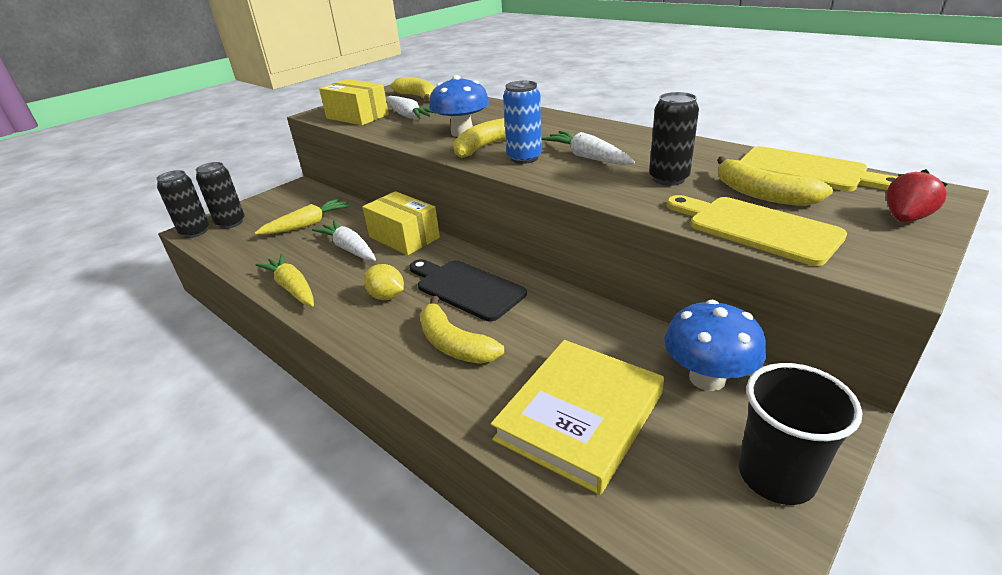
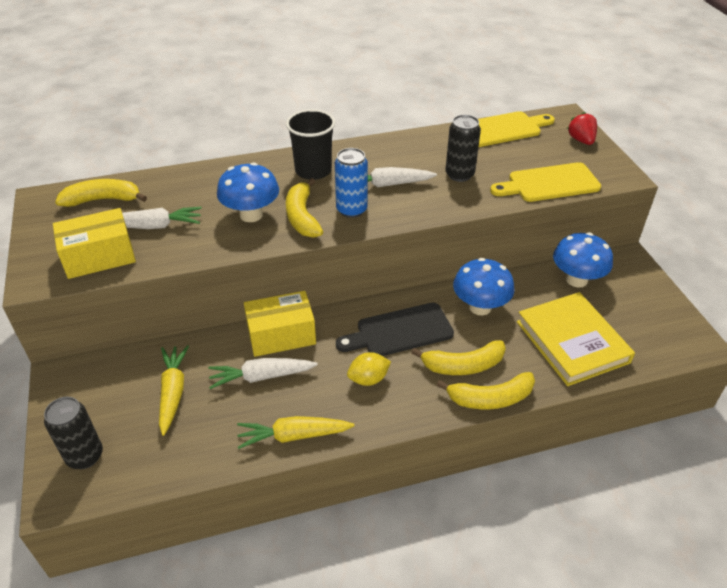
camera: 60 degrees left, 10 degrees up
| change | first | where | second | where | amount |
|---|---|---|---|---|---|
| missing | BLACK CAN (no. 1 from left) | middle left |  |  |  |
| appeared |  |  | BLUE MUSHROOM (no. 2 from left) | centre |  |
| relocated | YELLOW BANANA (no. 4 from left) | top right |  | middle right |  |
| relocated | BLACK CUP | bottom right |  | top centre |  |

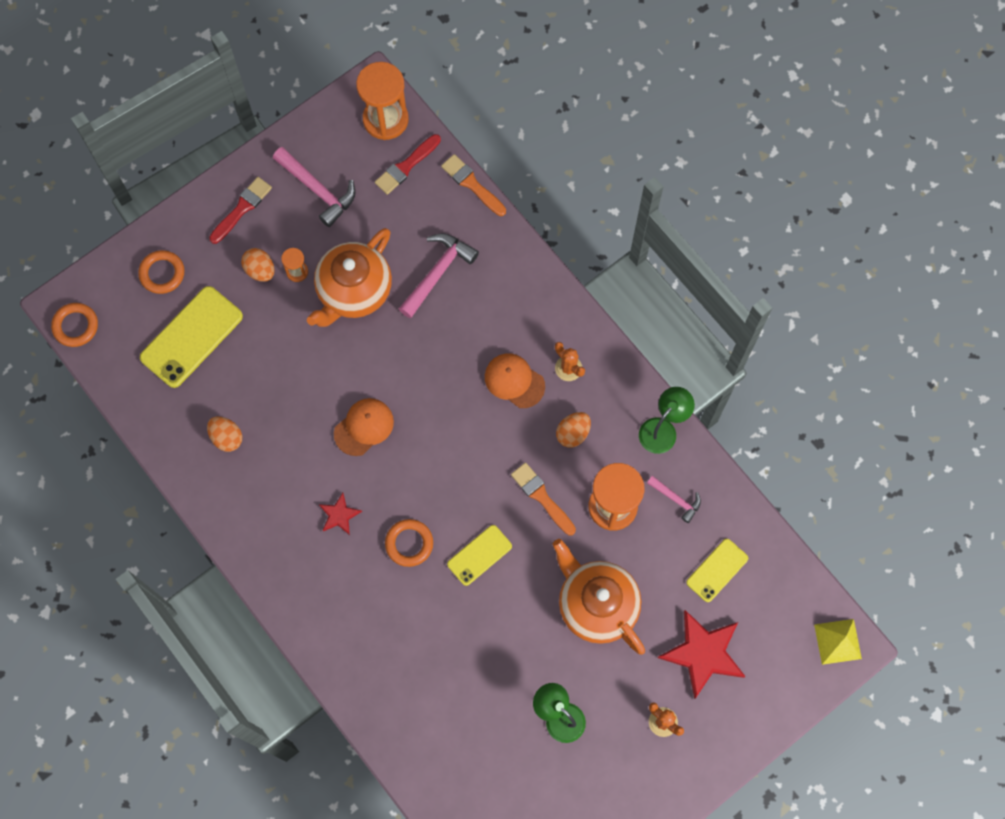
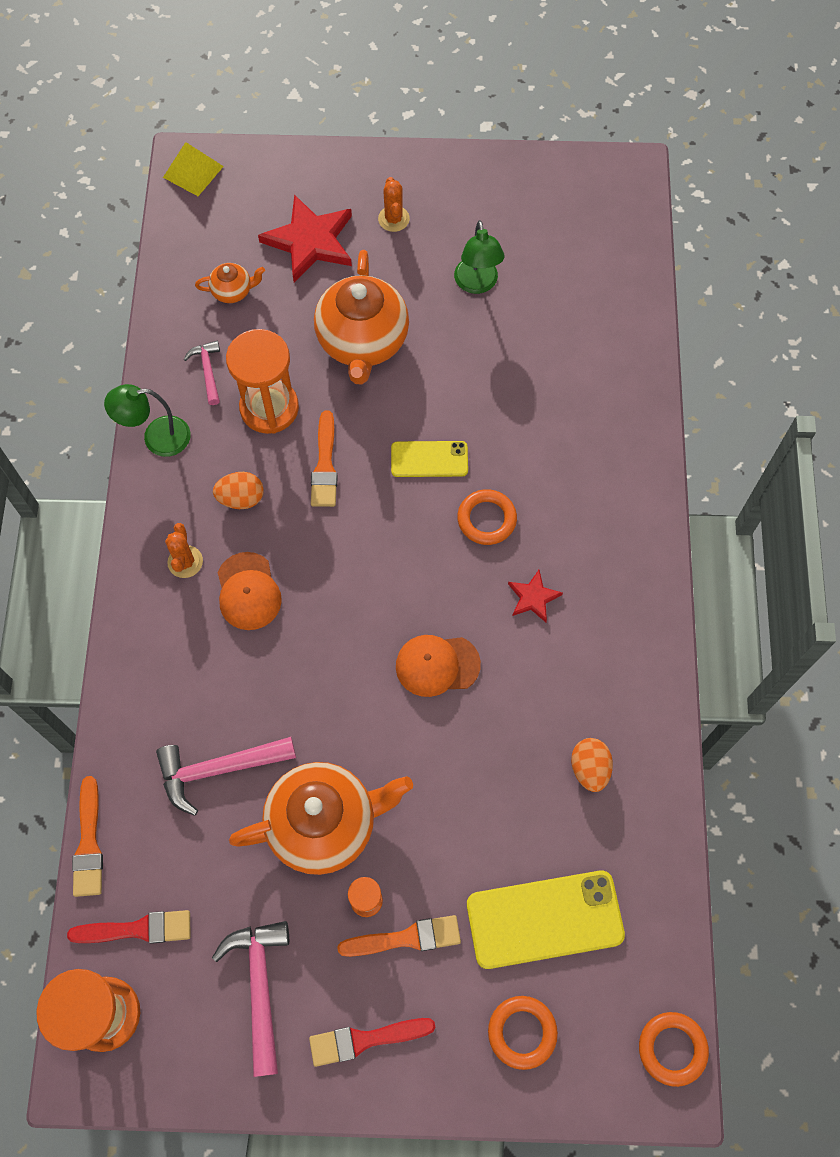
camera: 140 degrees left, 5 degrees down
| change | first | where | second | where | amount |
|---|---|---|---|---|---|
| exchanged | ORANGE EGG (no. 2 from left) | top left | ORANGE BRUSH (no. 3 from left) | bottom centre |  |
| exchanged | YELLOW PHONE (no. 3 from left) | bottom right | ORANGE TEAPOT (no. 1 from left) | top left |  |

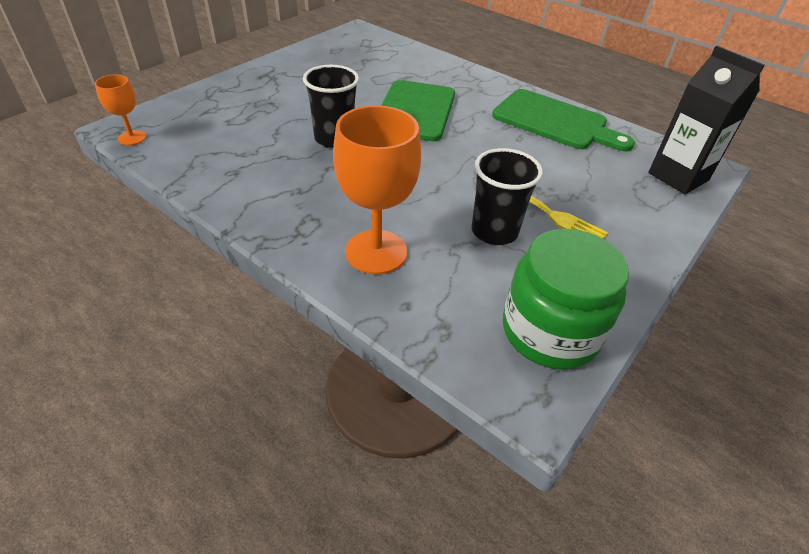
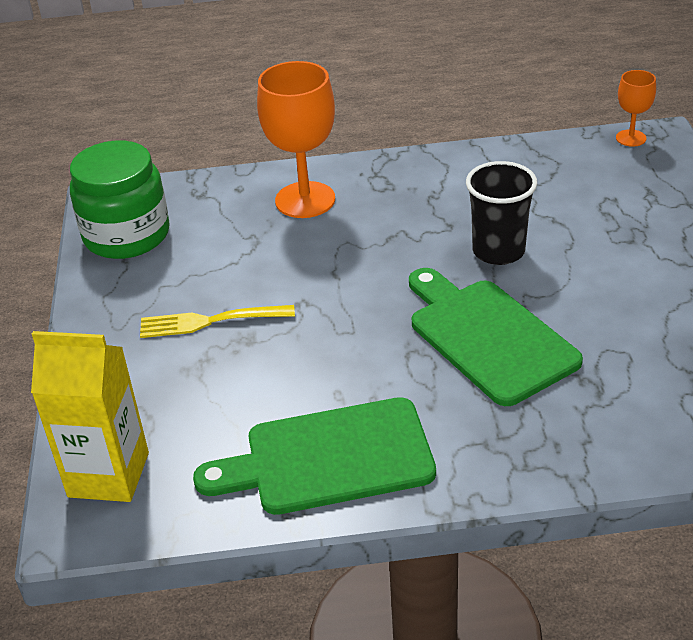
camera: 140 degrees right, 5 degrees down
| change | first | where | second | where | amount |
|---|---|---|---|---|---|
| missing | BLACK CUP (no. 2 from left) | centre |  |  |  |
| colour | BLACK CARTON | top right | YELLOW CARTON | middle left |  |

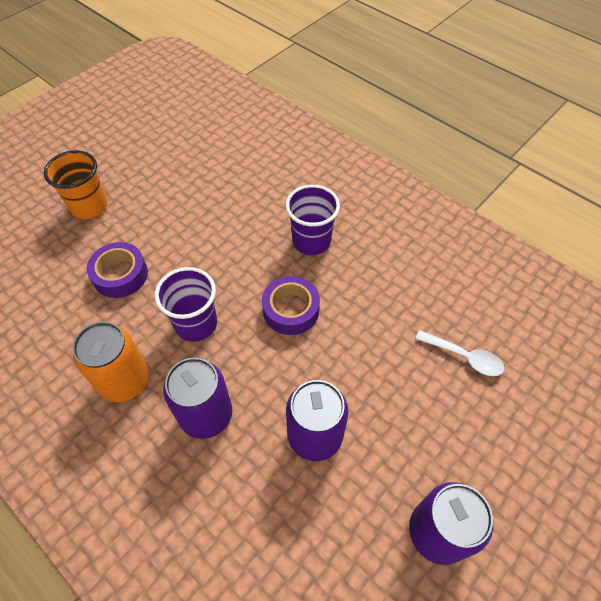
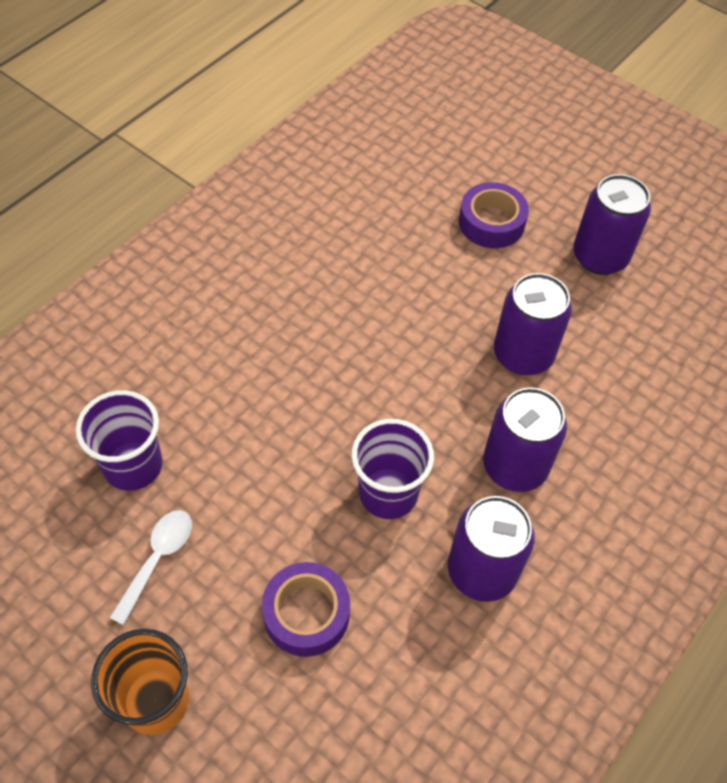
camera: 95 degrees left, 0 degrees up
| change | first | where | second | where | amount |
|---|---|---|---|---|---|
| relocated | PURPLE TAPE (no. 2 from left) | centre |  | top right |  |
| relocated | PURPLE CUP (no. 2 from left in the first image) | centre | PURPLE CUP (no. 1 from left) | middle left |  |
| relocated | WHITE SPOON | middle right |  | bottom left |  |
| colour | ORANGE CAN | middle left | PURPLE CAN (no. 1 from left) | bottom right |  |

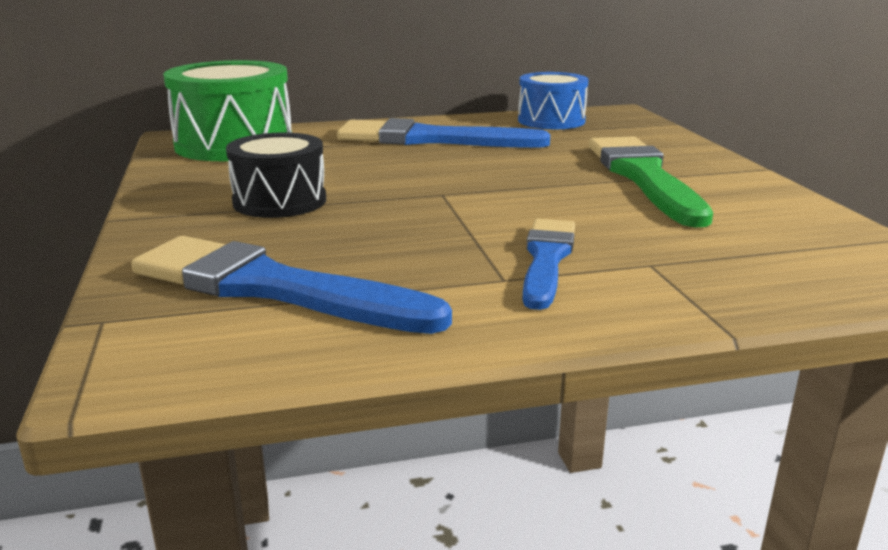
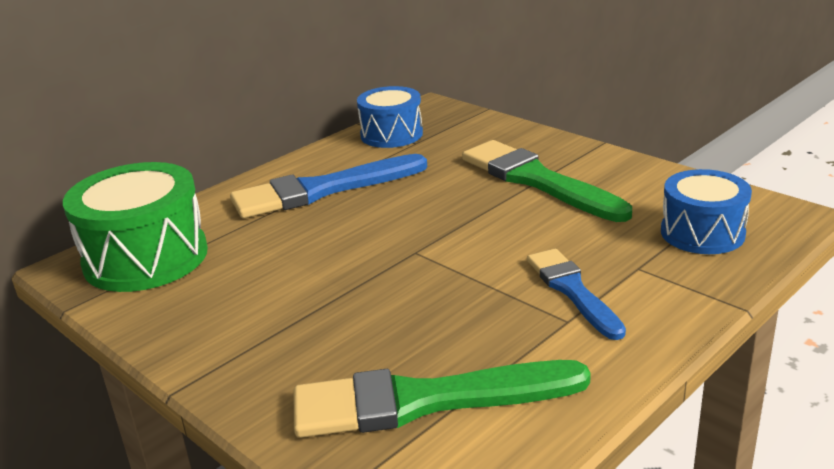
camera: 30 degrees left, 5 degrees up
| change | first | where | second | where | amount |
|---|---|---|---|---|---|
| missing | BLACK DRUM | top left |  |  |  |
| appeared |  |  | BLUE DRUM (no. 2 from left) | middle right |  |
| colour | BLUE BRUSH (no. 1 from left) | middle left | GREEN BRUSH (no. 1 from left) | bottom centre |  |

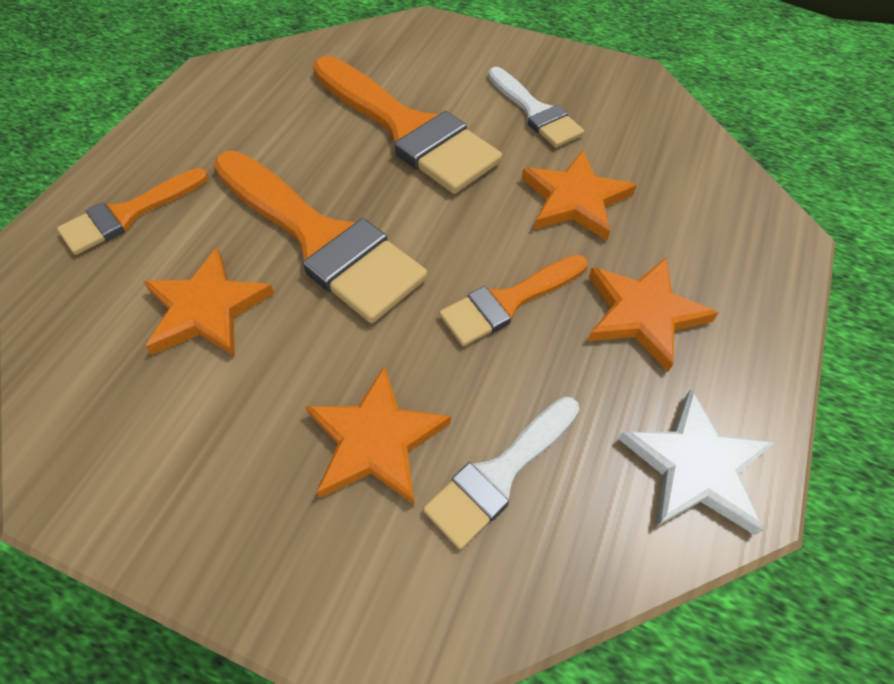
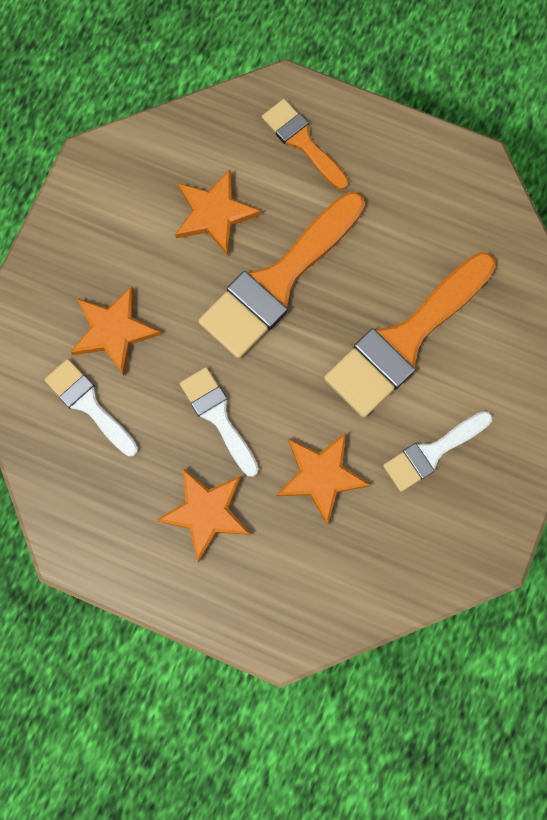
camera: 90 degrees right, 20 degrees up
| change | first | where | second | where | amount |
|---|---|---|---|---|---|
| missing | WHITE STAR | bottom right |  |  |  |
| colour | ORANGE BRUSH (no. 4 from left) | centre | WHITE BRUSH (no. 2 from left) | centre |  |

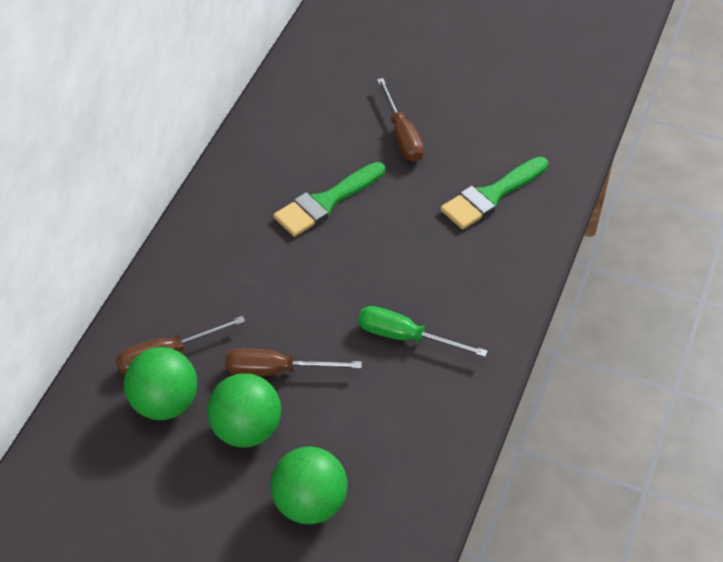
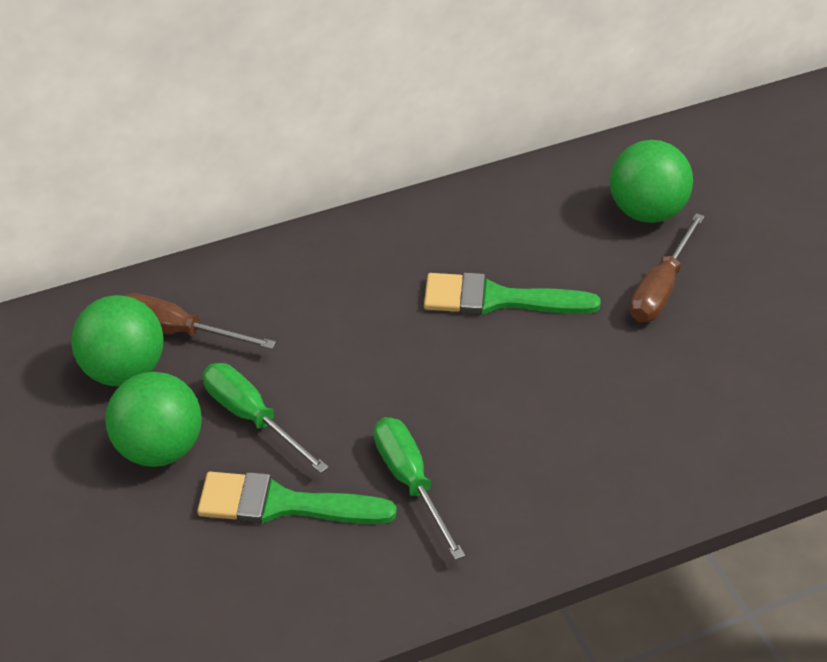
camera: 45 degrees right, 5 degrees down
| change | first | where | second | where | amount |
|---|---|---|---|---|---|
| relocated | GREEN BALL (no. 3 from left) | bottom centre |  | top right |  |
| relocated | GREEN BRUSH (no. 2 from left in the first image) | middle right | GREEN BRUSH (no. 1 from left) | bottom centre |  |
| colour | BROWN SCREWDRIVER (no. 2 from left) | centre | GREEN SCREWDRIVER (no. 1 from left) | middle left |  |

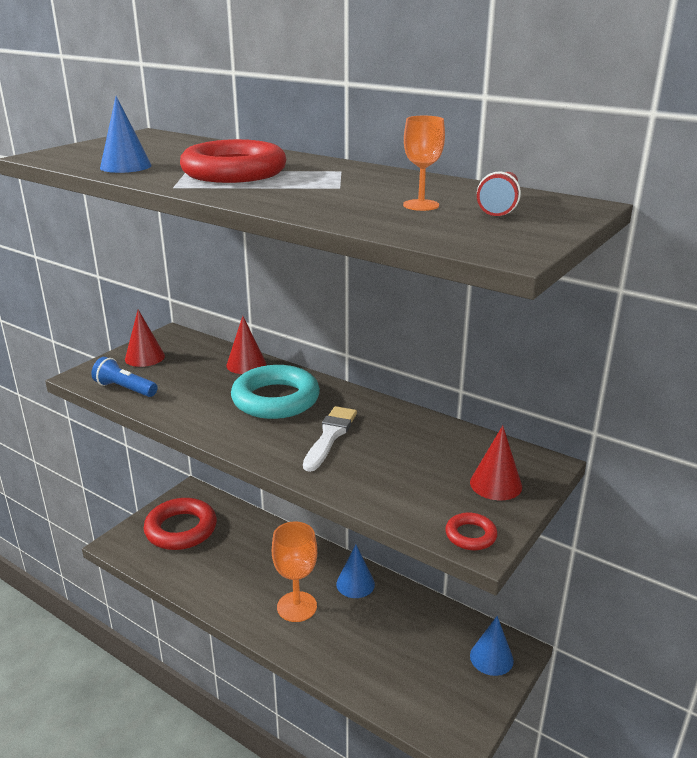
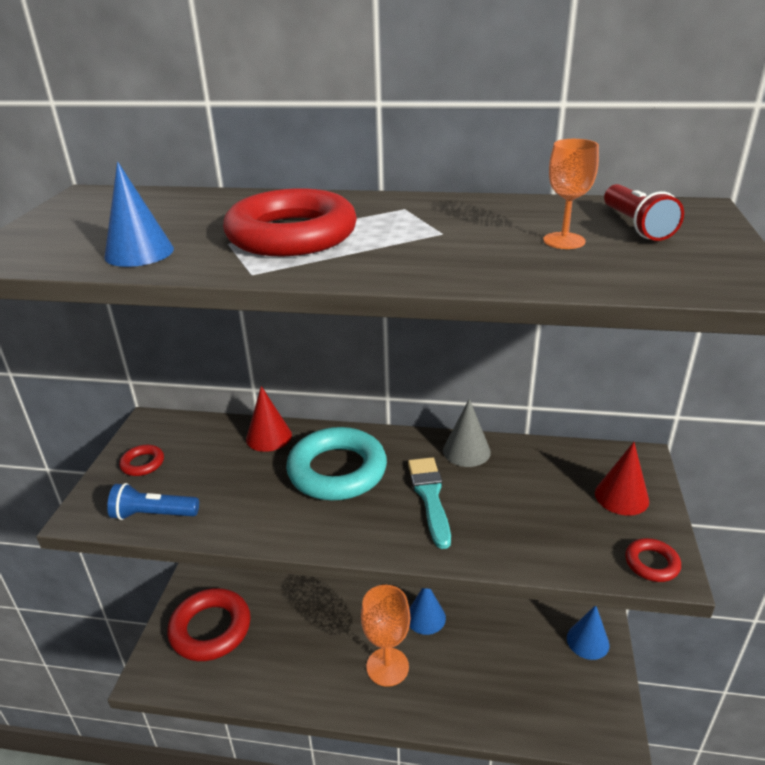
camera: 25 degrees left, 5 degrees up
| change | first | where | second | where | amount |
|---|---|---|---|---|---|
| appeared |  |  | GREY CONE | centre |  |
| exchanged | RED CONE (no. 1 from left) | middle left | RED RING (no. 1 from left) | middle left |  |
| colour | WHITE BRUSH | centre | TURQUOISE BRUSH | centre |  |

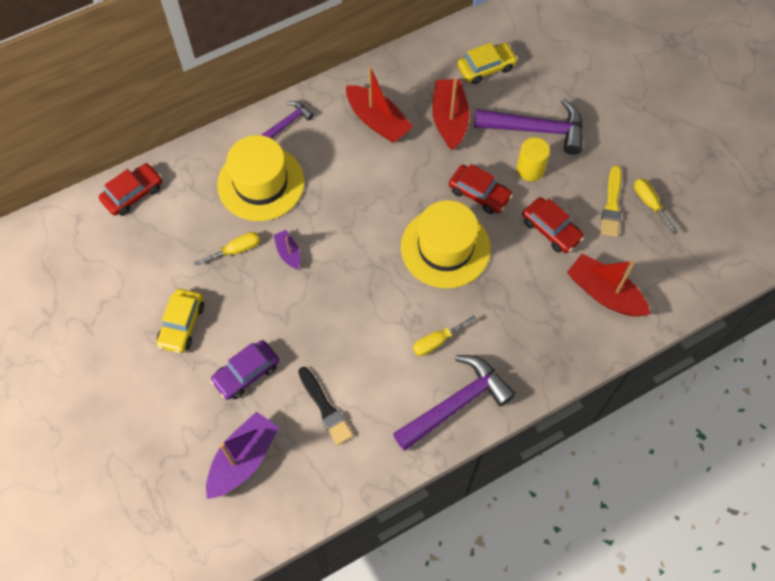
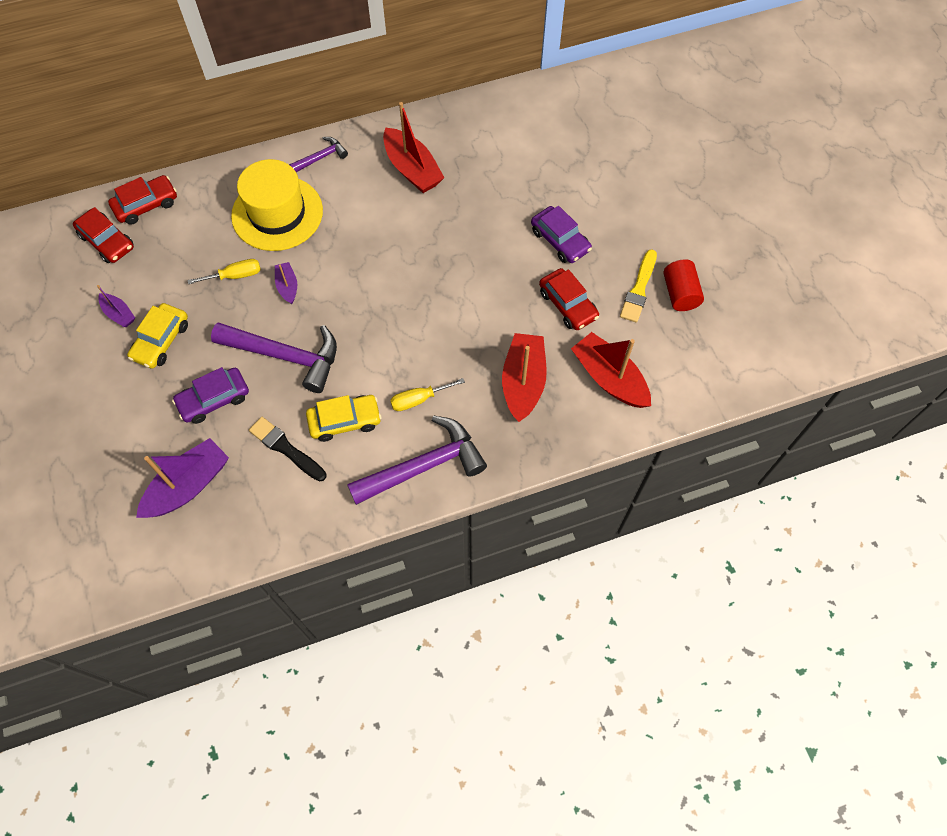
camera: 10 degrees right, 0 degrees up
| change | first | where | second | where | amount |
|---|---|---|---|---|---|
| missing | YELLOW HAT (no. 2 from left) | centre |  |  |  |
| appeared |  |  | PURPLE BOAT (no. 1 from left) | middle left |  |
| relocated | RED BOAT (no. 2 from left) | top centre |  | centre |  |
| relocated | RED CAR (no. 2 from left in the first image) | top centre | RED CAR (no. 1 from left) | top left |  |
| relocated | YELLOW CAR (no. 2 from left) | top centre |  | centre |  |
| relocated | PURPLE HAMMER (no. 3 from left in the first image) | top right | PURPLE HAMMER (no. 1 from left) | middle left |  |
| exchanged | YELLOW CYLINDER | top right | PURPLE CAR (no. 2 from left) | top centre |  |
| exchanged | YELLOW SCREWDRIVER (no. 3 from left) | middle right | RED CYLINDER | middle right |  |
| spun | BLACK BRUSH | bottom centre |  | middle left | 150 degrees clockwise |

